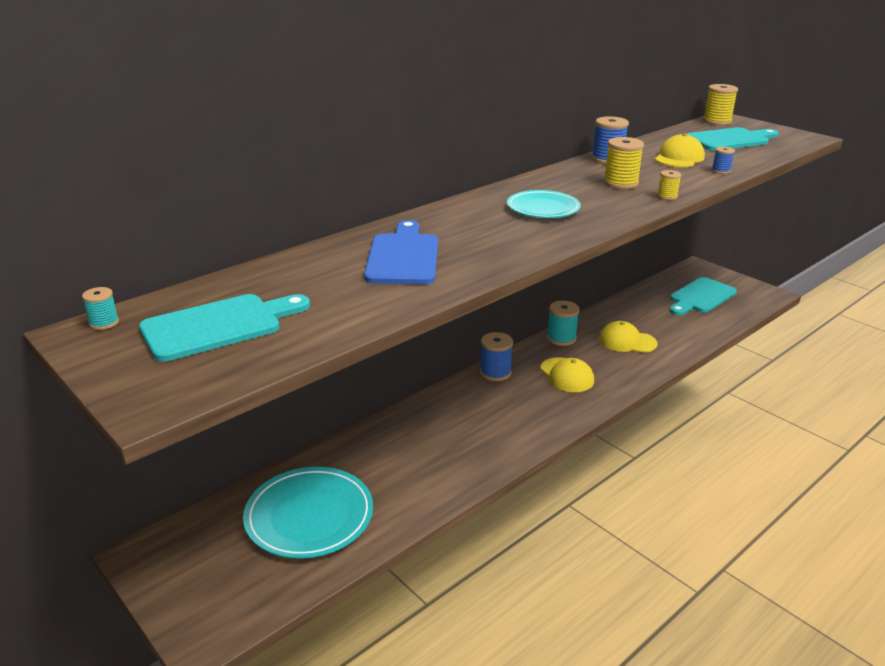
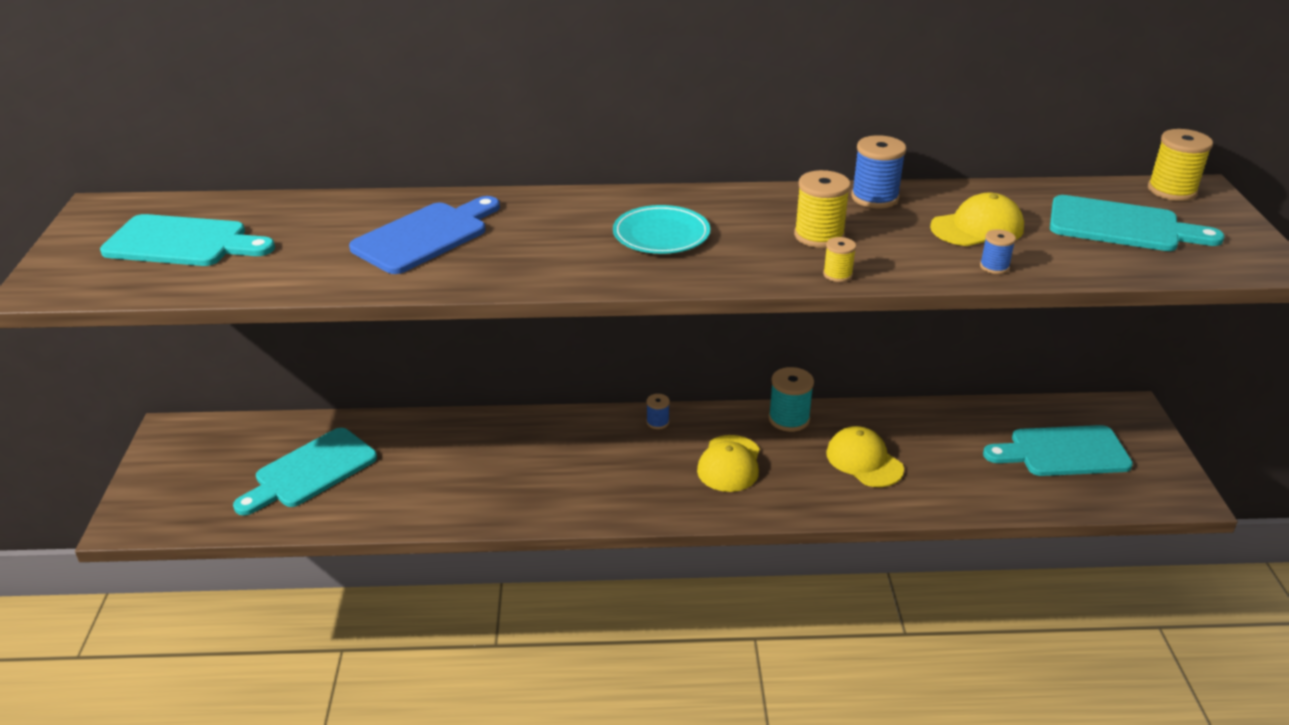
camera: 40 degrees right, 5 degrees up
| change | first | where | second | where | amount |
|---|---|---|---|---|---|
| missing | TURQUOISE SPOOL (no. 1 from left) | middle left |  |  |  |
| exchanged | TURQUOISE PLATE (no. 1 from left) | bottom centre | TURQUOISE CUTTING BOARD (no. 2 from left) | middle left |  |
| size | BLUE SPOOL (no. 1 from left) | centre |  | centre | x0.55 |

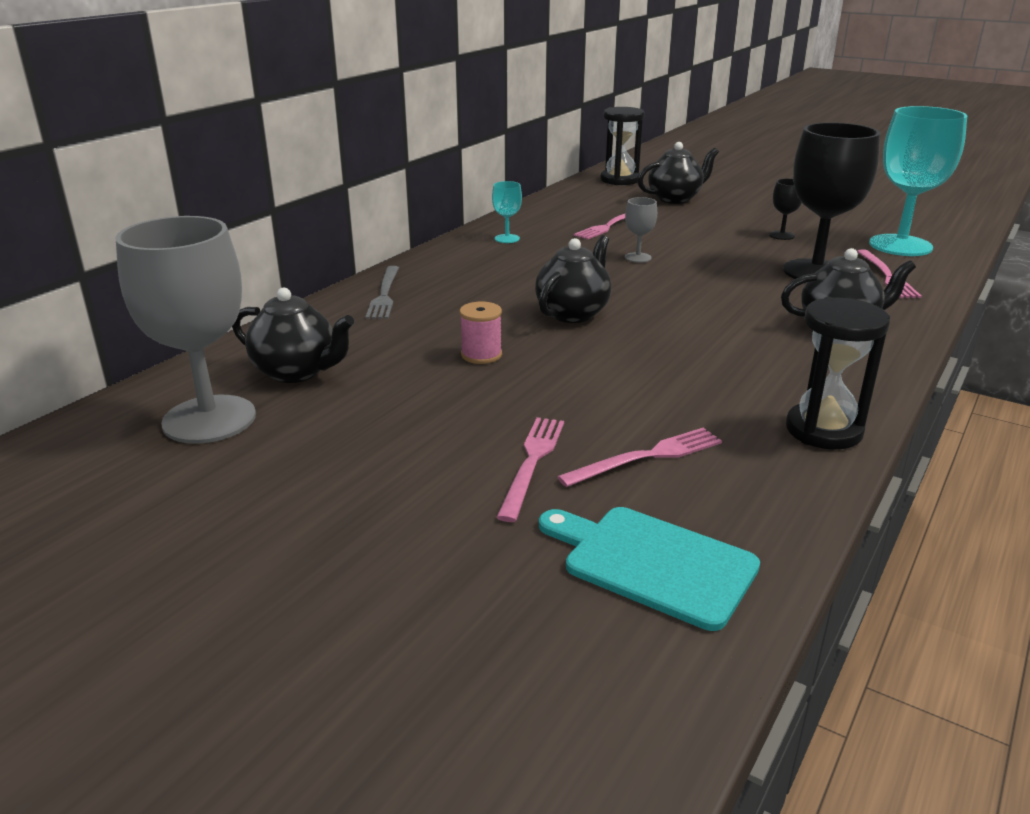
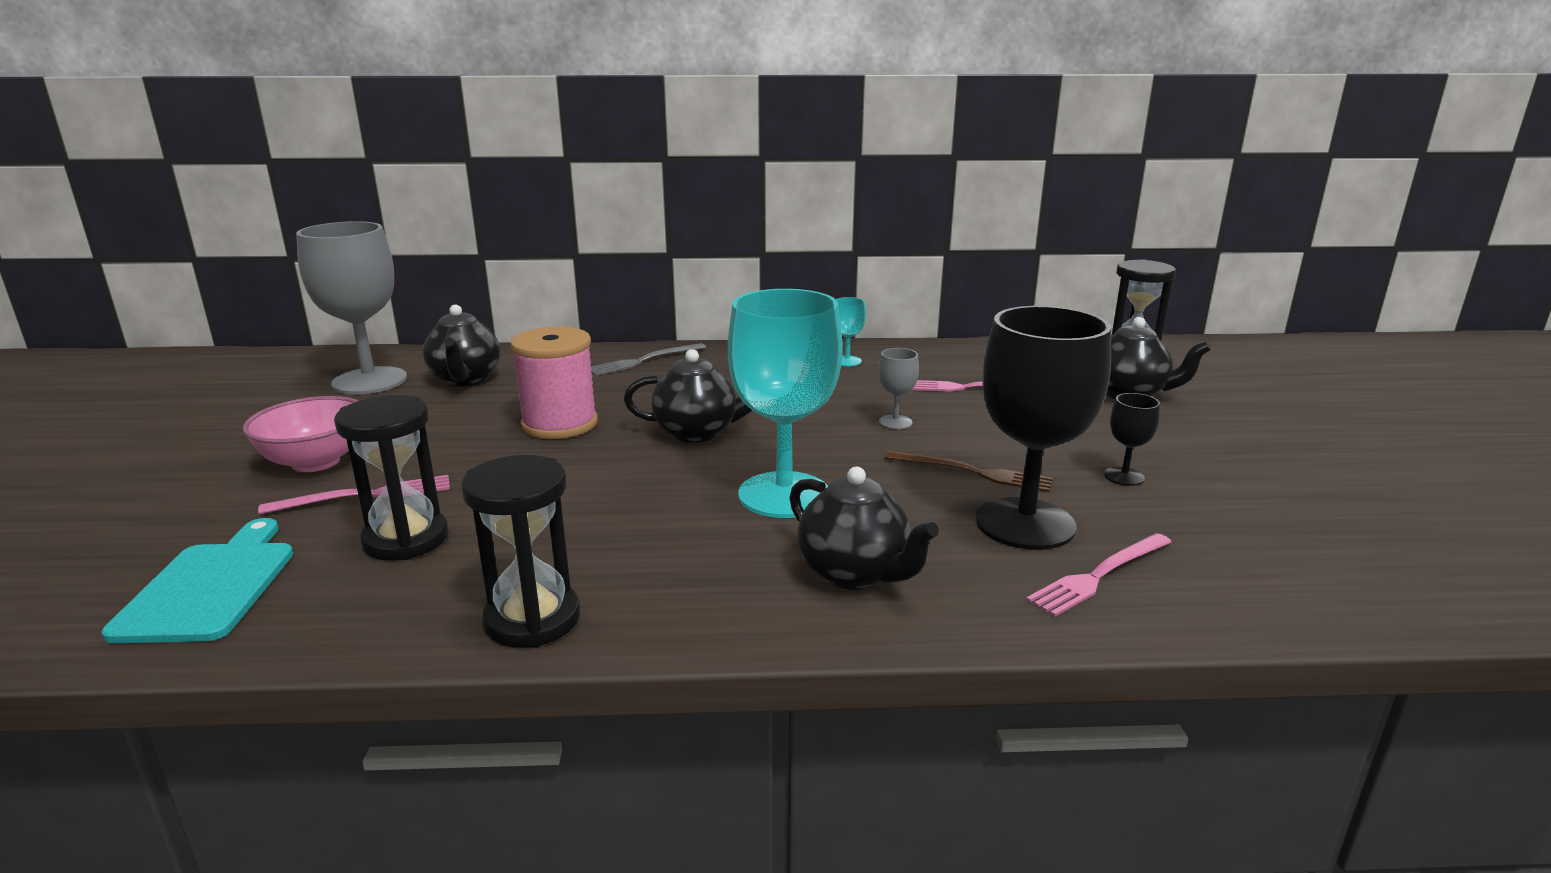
camera: 55 degrees right, 5 degrees down
| change | first | where | second | where | amount |
|---|---|---|---|---|---|
| appeared |  |  | PINK BOWL | middle left |  |
| appeared |  |  | BROWN FORK | centre |  |
| relocated | TURQUOISE GOBLET (no. 2 from left in the first image) | top right | TURQUOISE GOBLET (no. 1 from left) | centre |  |
| exchanged | PINK FORK (no. 3 from left) | centre | BLACK HOURGLASS (no. 1 from left) | middle left |  |
| size | PINK SPOOL | centre |  | centre | x1.83 |

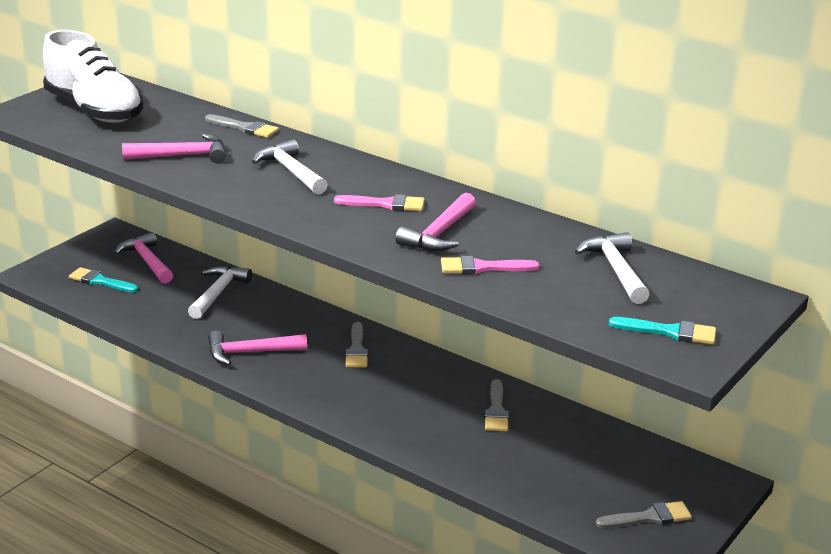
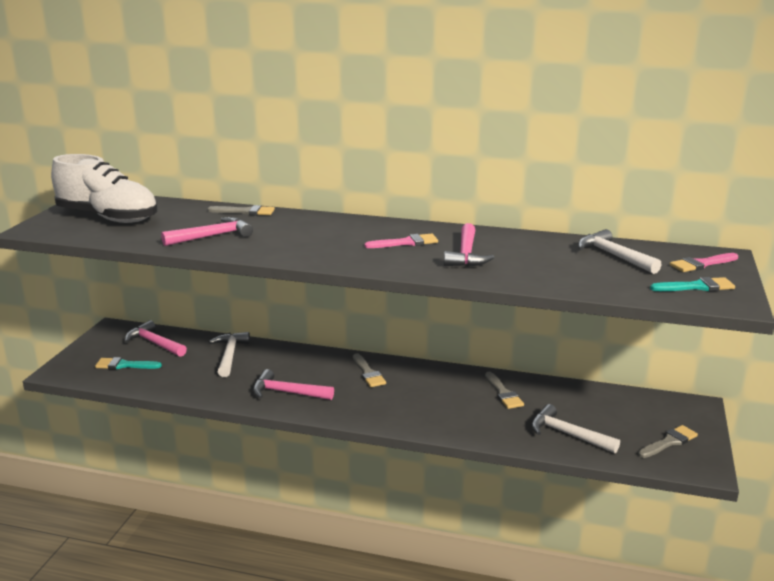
camera: 20 degrees left, 5 degrees down
| change | first | where | second | where | amount |
|---|---|---|---|---|---|
| relocated | WHITE HAMMER (no. 2 from left) | top centre |  | bottom right |  |
| relocated | PINK BRUSH (no. 2 from left) | centre |  | middle right |  |
| spun | PINK HAMMER (no. 3 from left) | middle left |  | centre | 45 degrees clockwise |

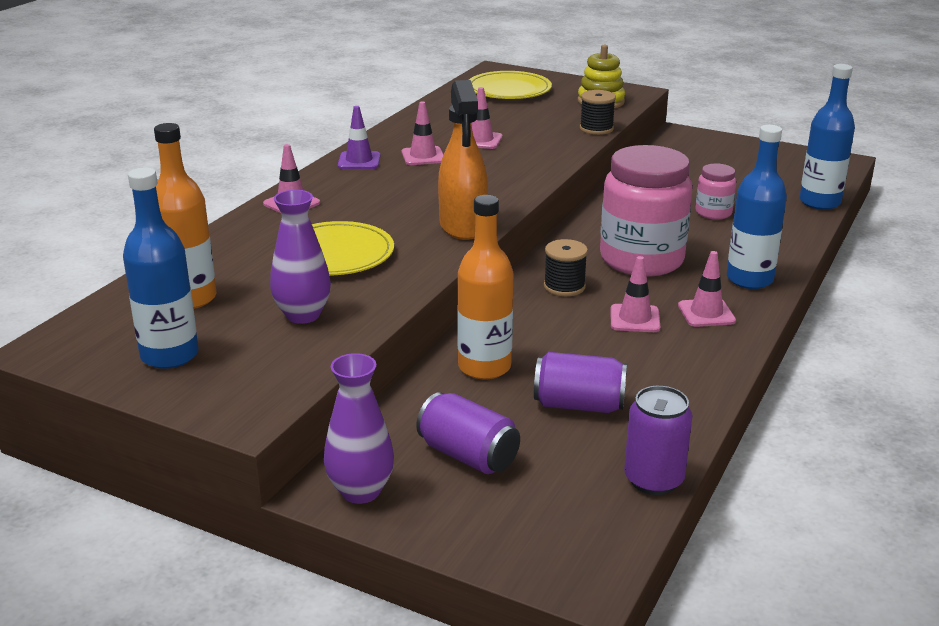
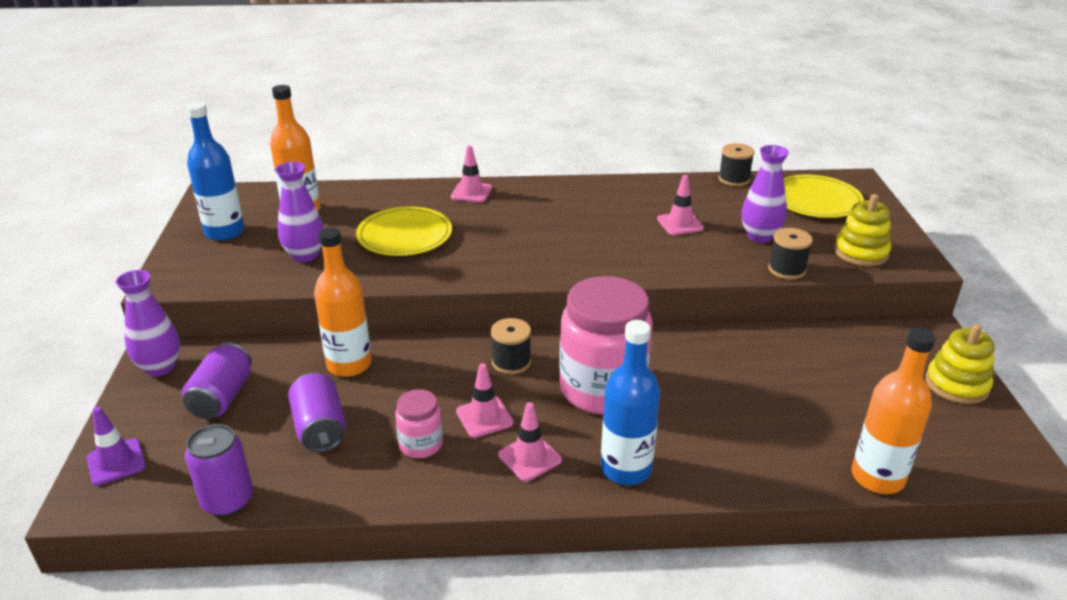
camera: 60 degrees right, 5 degrees up
| change | first | where | second | where | amount |
|---|---|---|---|---|---|
| missing | PINK TRAFFIC CONE (no. 2 from left) | top centre |  |  |  |
| missing | ORANGE SPRAY BOTTLE | top centre |  |  |  |
| appeared |  |  | BLACK SPOOL (no. 2 from left) | top right |  |
| appeared |  |  | PURPLE VASE (no. 3 from left) | top right |  |
| appeared |  |  | YELLOW STACKING TOY (no. 2 from left) | middle right |  |
| relocated | PURPLE TRAFFIC CONE | top centre |  | bottom left |  |
| relocated | PINK JAR (no. 2 from left in the first image) | top right | PINK JAR (no. 1 from left) | bottom centre |  |
| colour | BLUE BOTTLE (no. 3 from left) | top right | ORANGE BOTTLE (no. 3 from left) | bottom right |  |

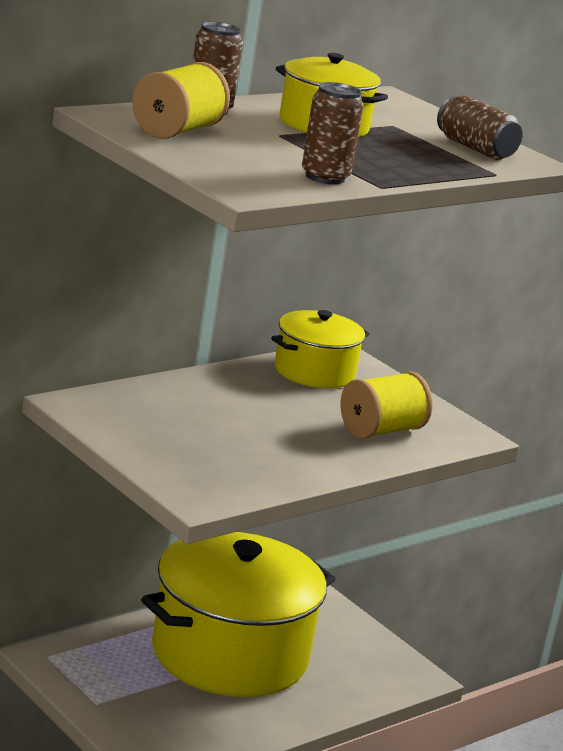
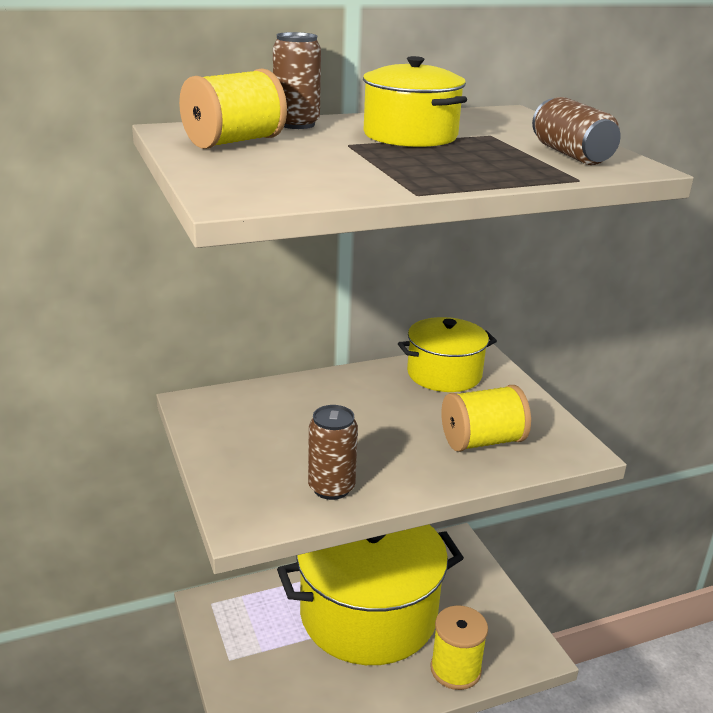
camera: 20 degrees right, 5 degrees up
| change | first | where | second | where | amount |
|---|---|---|---|---|---|
| appeared |  |  | YELLOW SPOOL (no. 2 from left) | bottom centre |  |
| relocated | BROWN CAN (no. 2 from left) | top centre |  | centre |  |

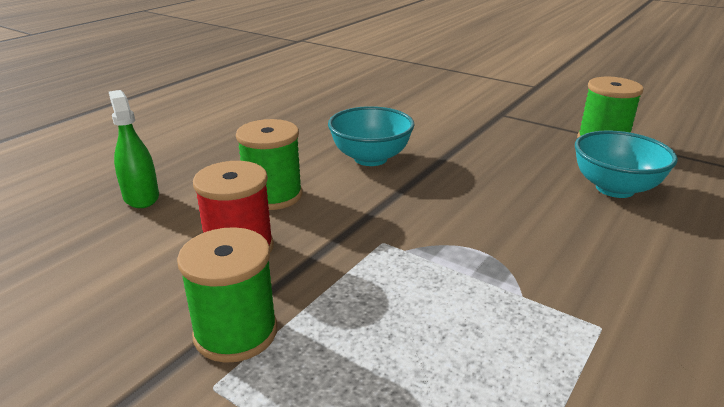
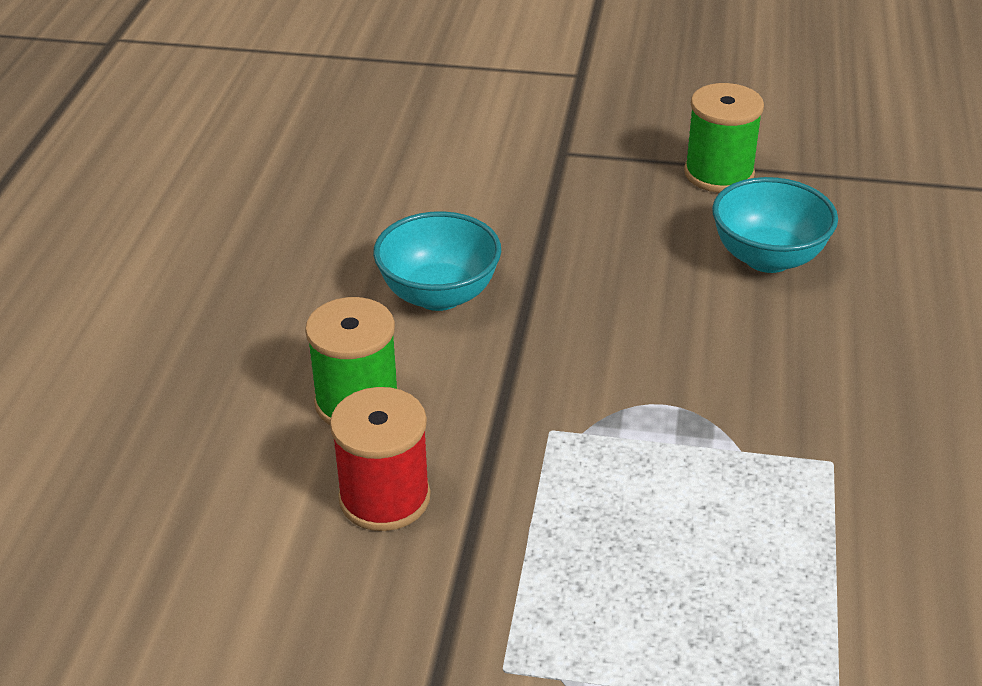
camera: 25 degrees left, 10 degrees up
| change | first | where | second | where | amount |
|---|---|---|---|---|---|
| missing | GREEN SPRAY BOTTLE | middle left |  |  |  |
| missing | GREEN SPOOL (no. 1 from left) | bottom left |  |  |  |

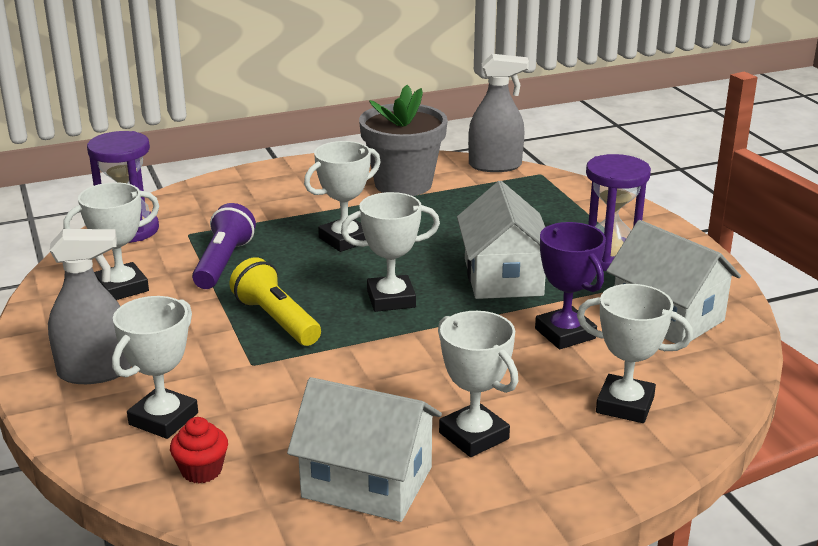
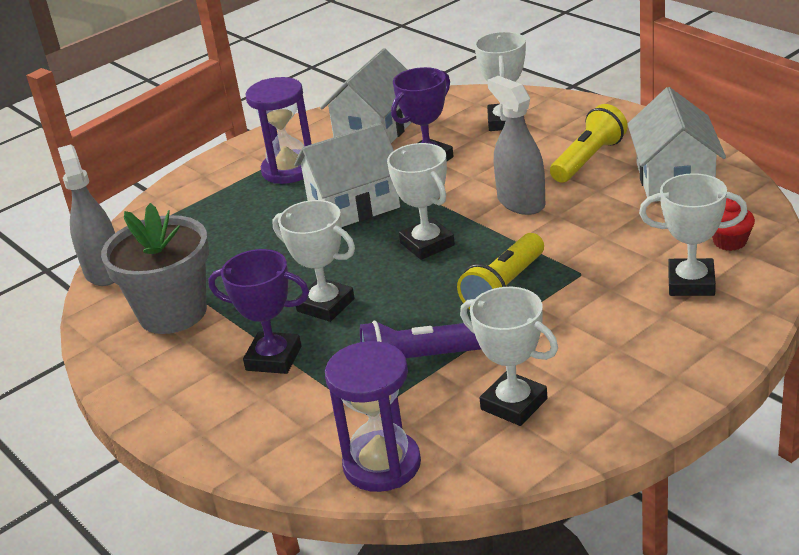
camera: 105 degrees left, 5 degrees up
| change | first | where | second | where | amount |
|---|---|---|---|---|---|
| appeared |  |  | PURPLE TROPHY (no. 1 from left) | middle left |  |
| relocated | GREY SPRAY BOTTLE (no. 1 from left in the first image) | middle left | GREY SPRAY BOTTLE (no. 2 from left) | top centre |  |
| exchanged | WHITE TROPHY (no. 5 from left) | bottom centre | YELLOW FLASHLIGHT (no. 2 from left) | top right |  |

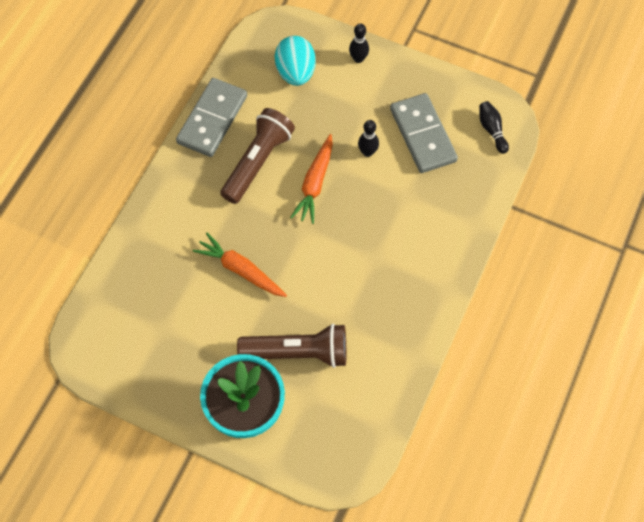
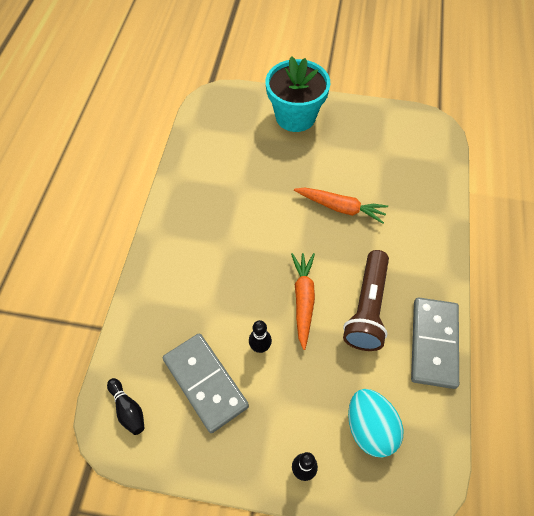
camera: 165 degrees right, 5 degrees down
| change | first | where | second | where | amount |
|---|---|---|---|---|---|
| missing | BROWN FLASHLIGHT (no. 2 from left) | centre |  |  |  |

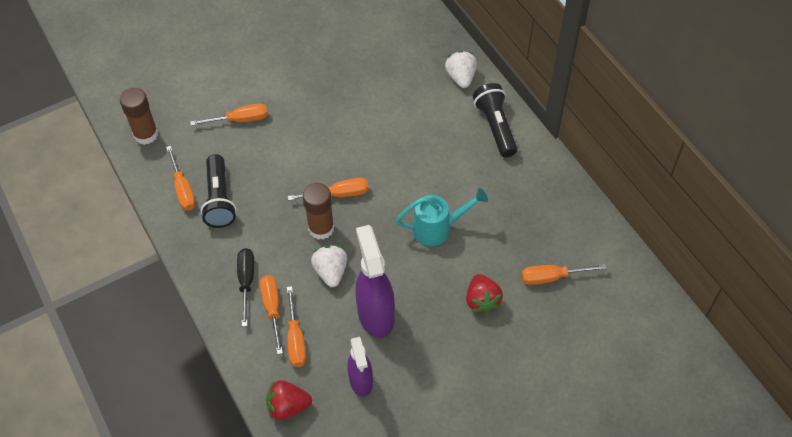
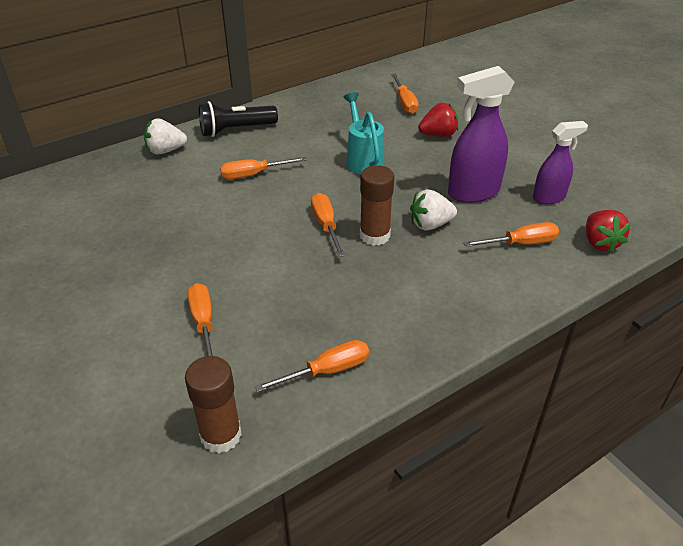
camera: 95 degrees left, 15 degrees down
| change | first | where | second | where | amount |
|---|---|---|---|---|---|
| missing | BLACK FLASHLIGHT (no. 1 from left) | middle left |  |  |  |
| missing | BLACK SCREWDRIVER | middle left |  |  |  |
| relocated | ORANGE SCREWDRIVER (no. 3 from left in the first image) | bottom centre | ORANGE SCREWDRIVER (no. 2 from left) | top centre |  |

